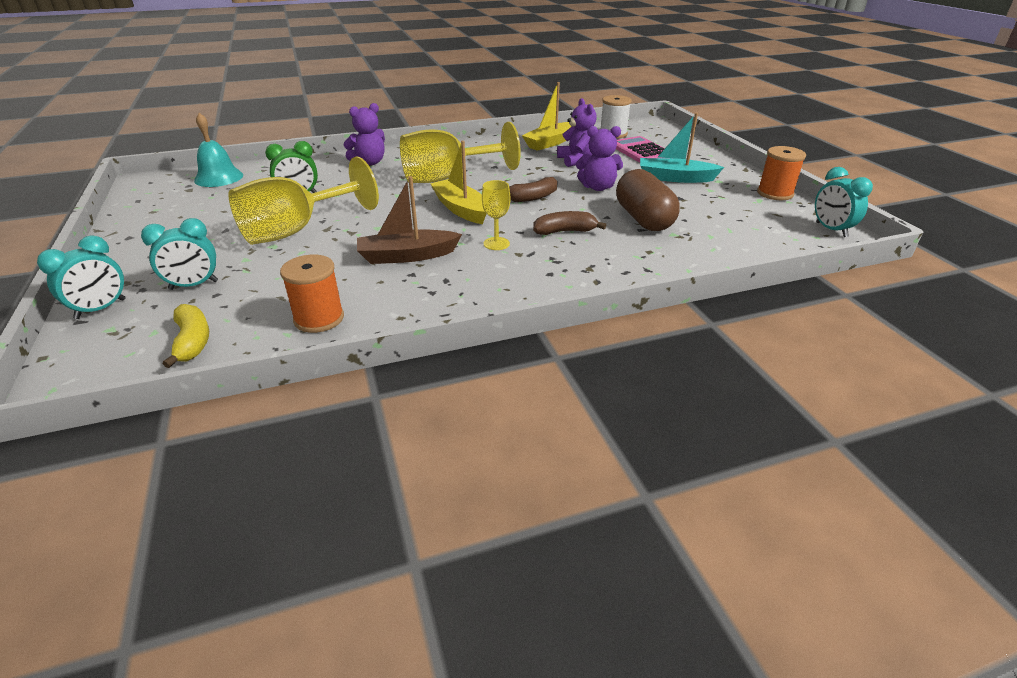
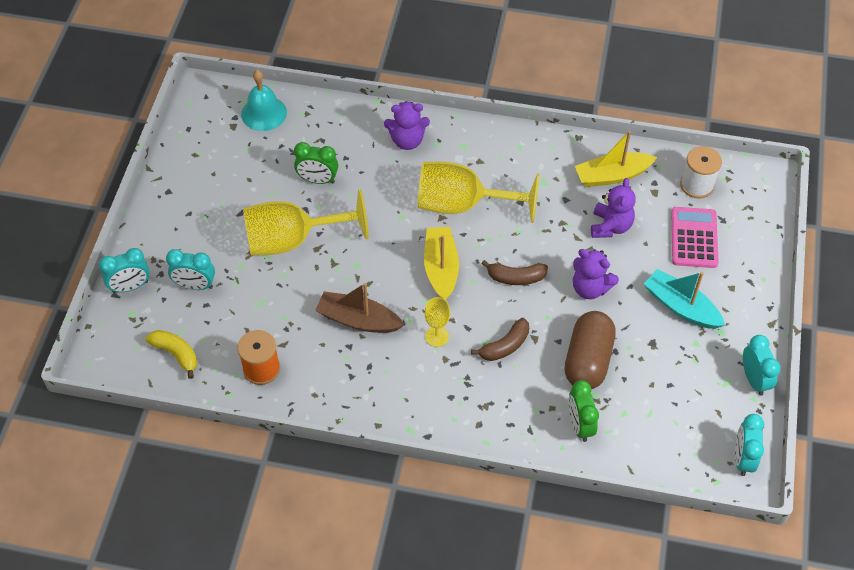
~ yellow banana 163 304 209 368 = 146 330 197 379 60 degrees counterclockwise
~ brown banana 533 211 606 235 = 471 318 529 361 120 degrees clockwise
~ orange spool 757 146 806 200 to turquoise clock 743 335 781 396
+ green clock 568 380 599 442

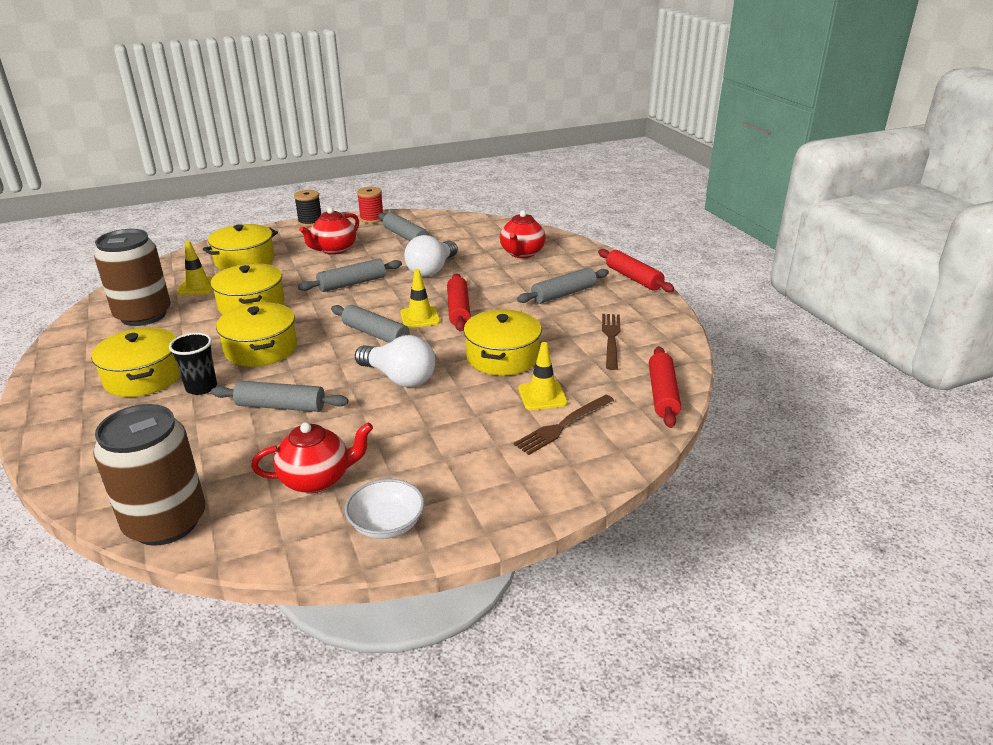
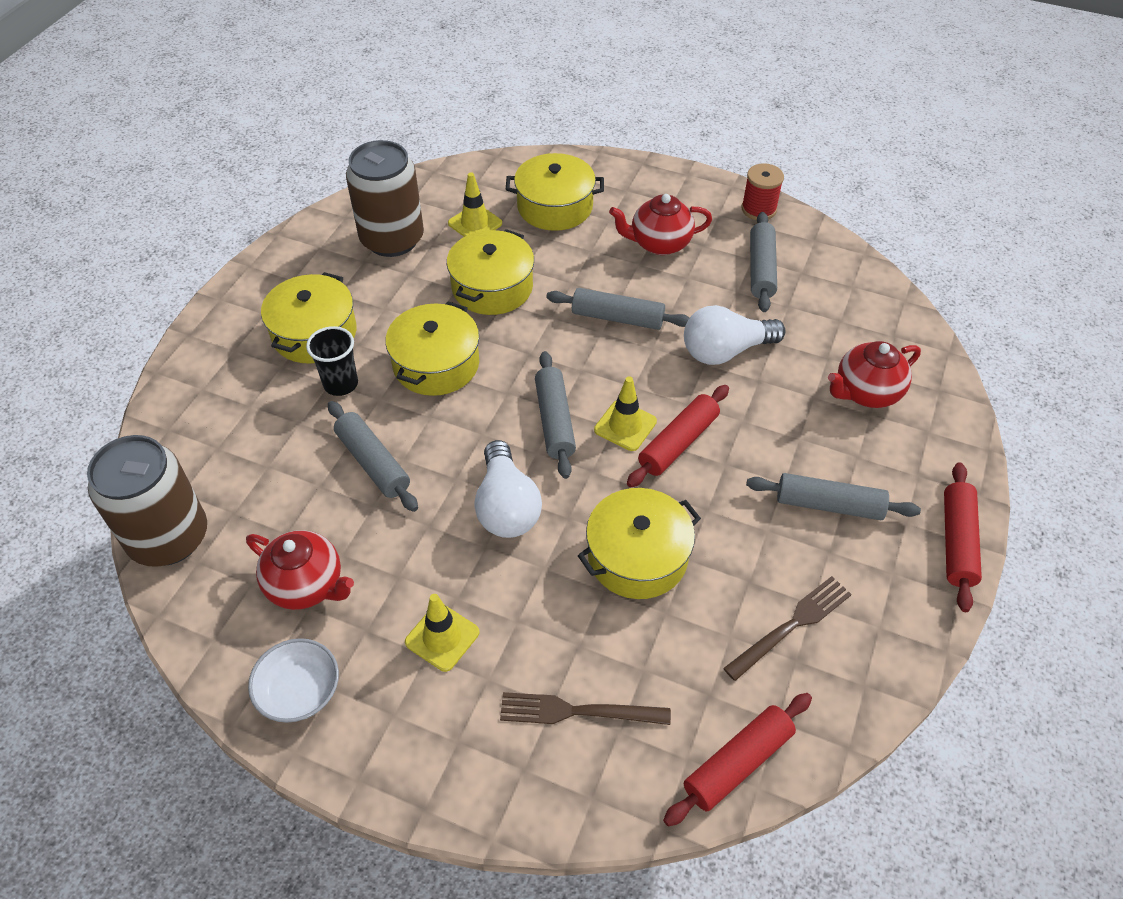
- black spool 294 190 321 227
~ yellow traffic cone 518 342 568 410 to 405 594 480 672

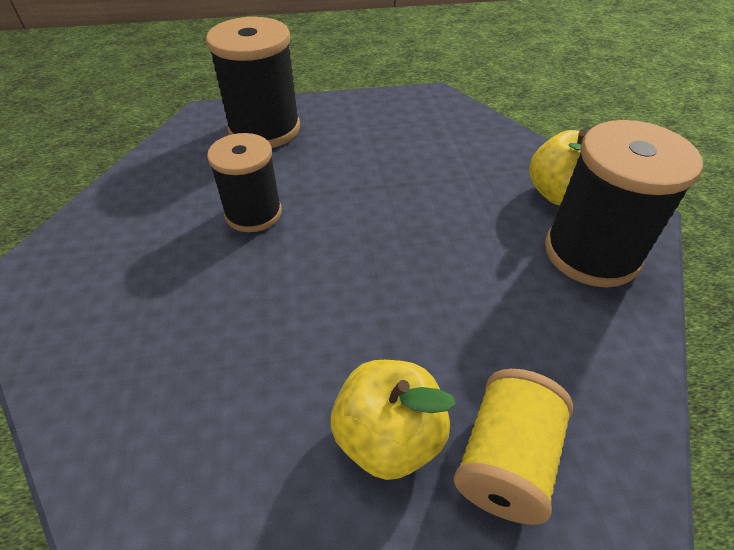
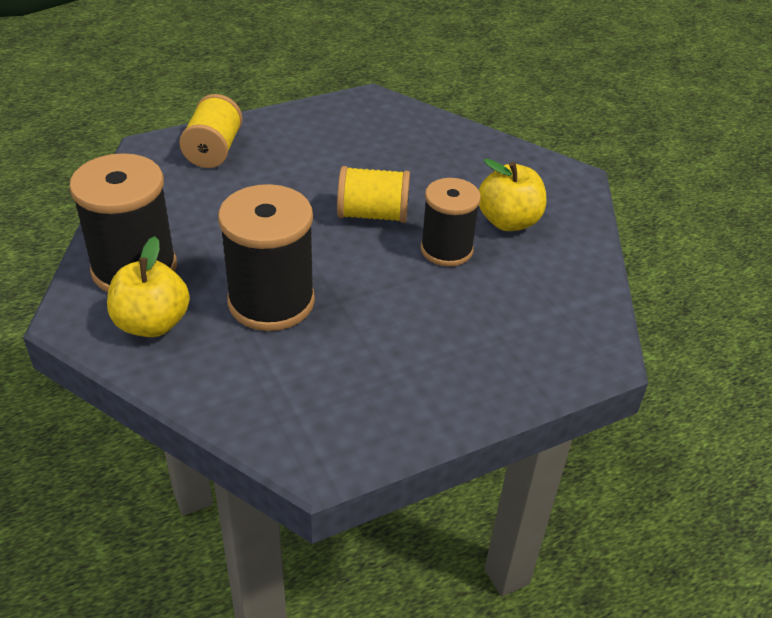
~ black spool 206 17 300 148 to 218 184 315 331
~ yellow apple 331 360 456 480 to 479 159 546 231
+ yellow spool 337 166 410 223

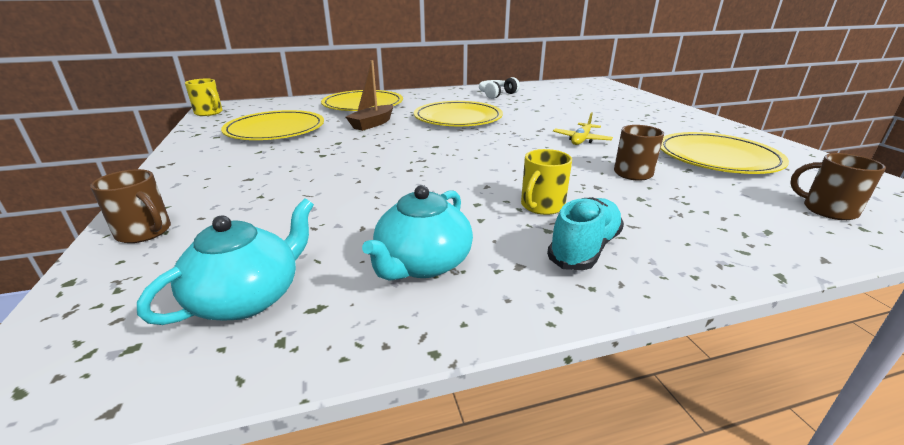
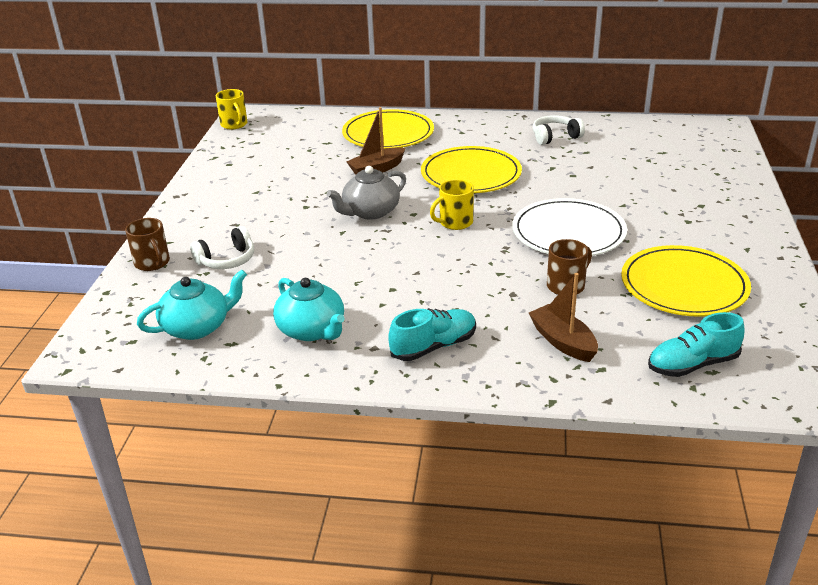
- yellow plate 221 110 324 140
~ turquoise teapot 362 185 473 281 = 273 278 345 341 90 degrees counterclockwise
~ yellow mug 521 149 572 215 to 430 179 474 230
~ yellow plane 553 112 613 145 to white plate 512 198 627 256
~ brown mug 790 153 886 220 to turquoise shoe 648 312 744 377
+ white headphones 190 226 254 269
+ grey teapot 327 166 406 220
+ brown boat 529 273 598 362

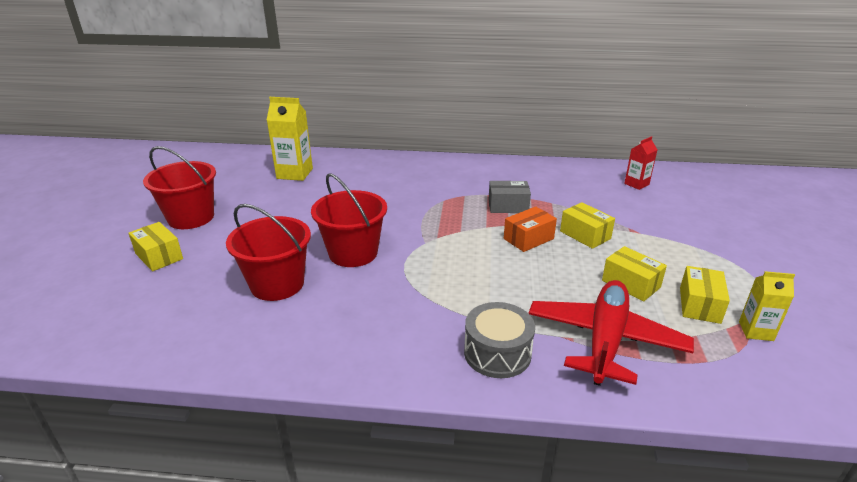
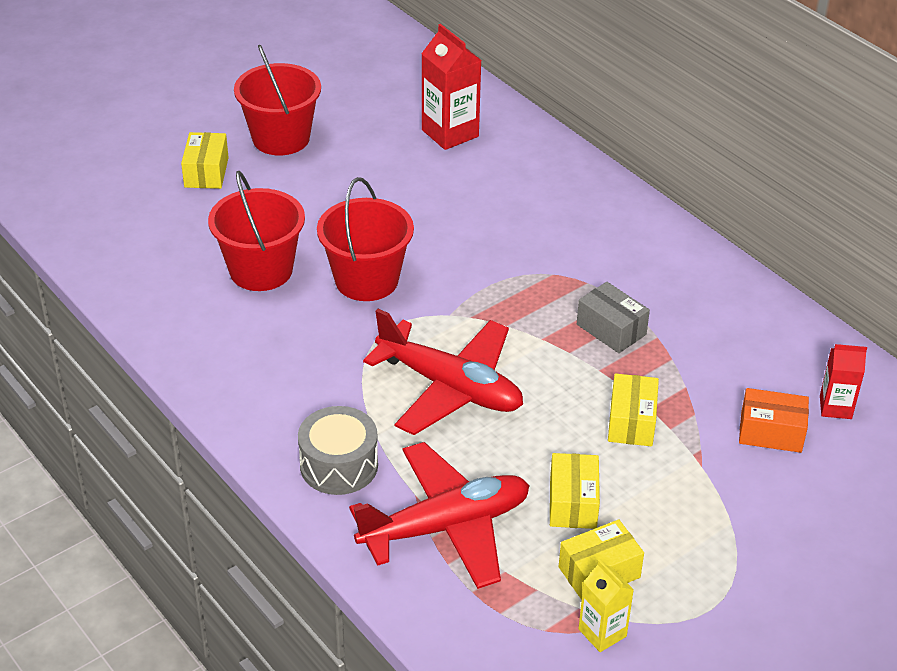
~ yellow carton 267 97 313 181 to red carton 421 24 482 150
~ orange box 504 207 557 252 to 739 388 809 453
+ red plane 363 309 523 435

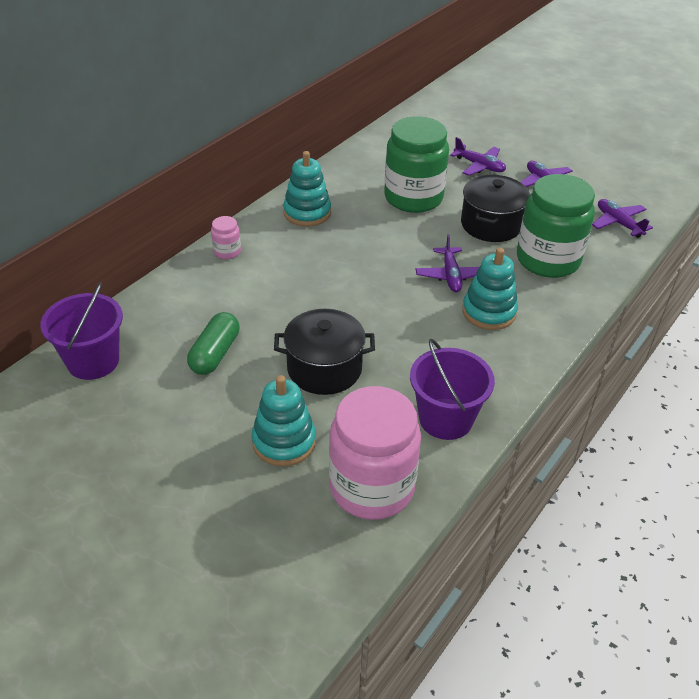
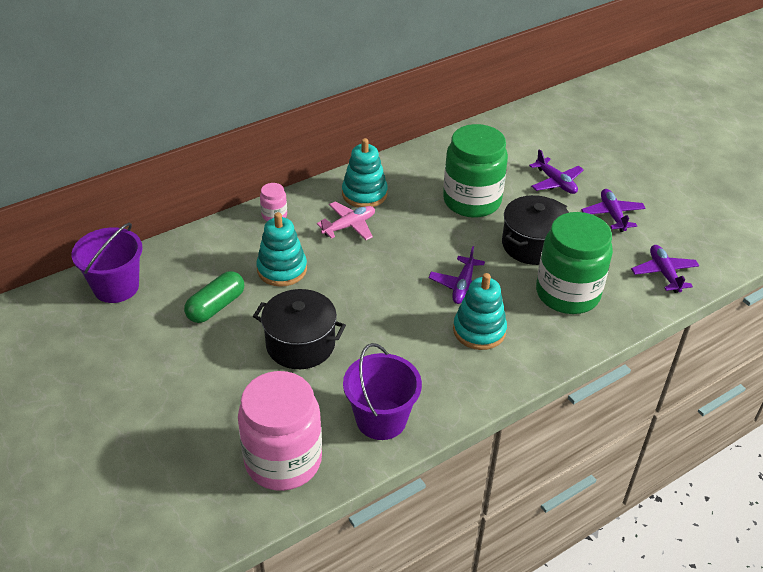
~ turquoise stacking toy 252 375 316 466 to 256 212 307 287
+ pink plane 317 201 375 240

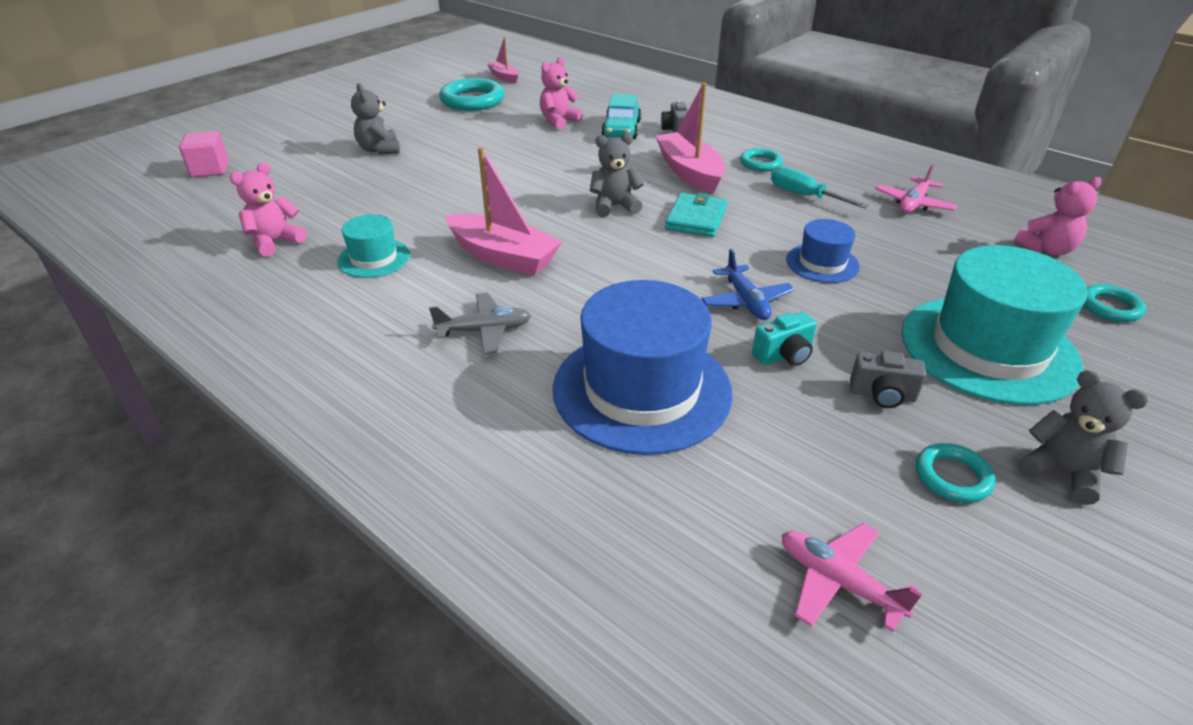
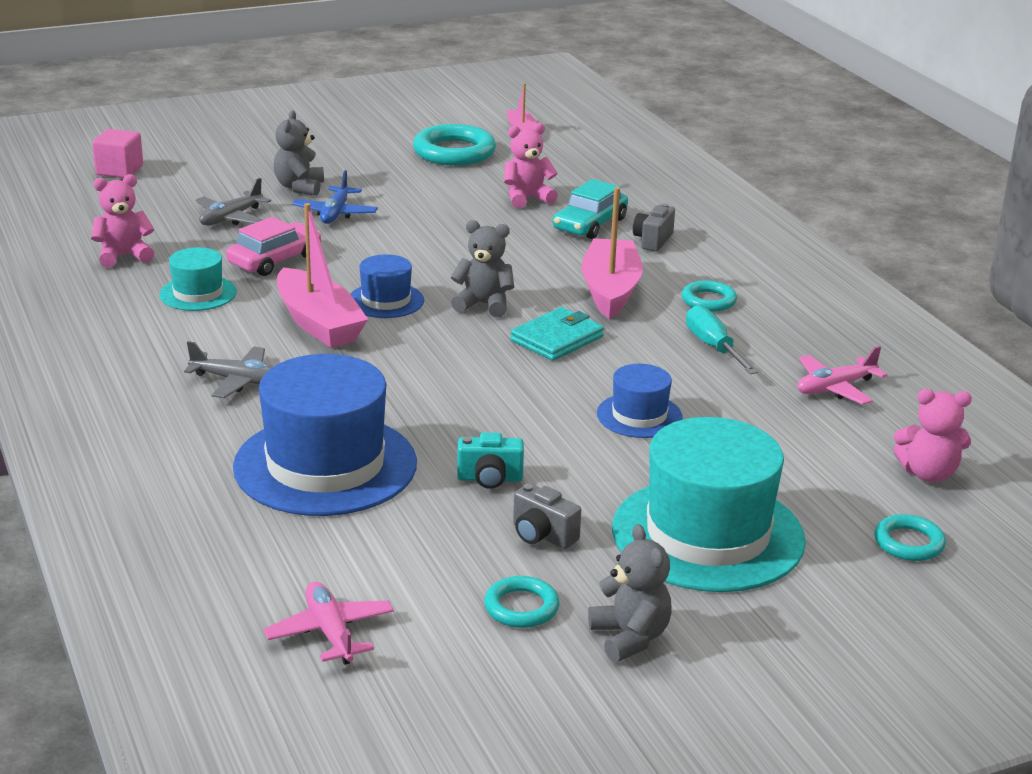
~ blue plane 701 249 794 320 to 292 170 378 224
+ grey plane 196 178 271 225
+ pink car 226 217 321 276
+ blue hat 350 254 424 318

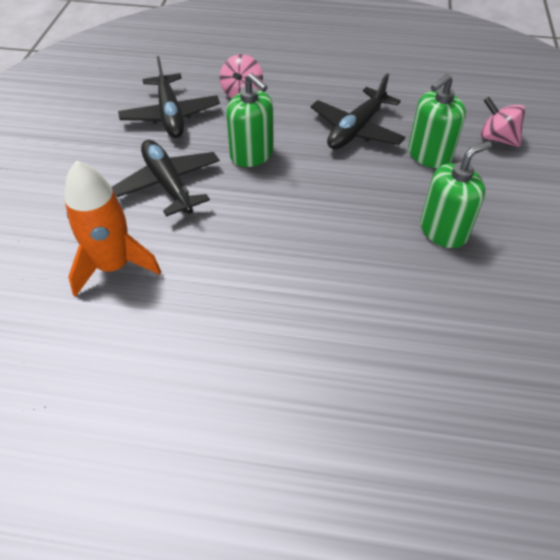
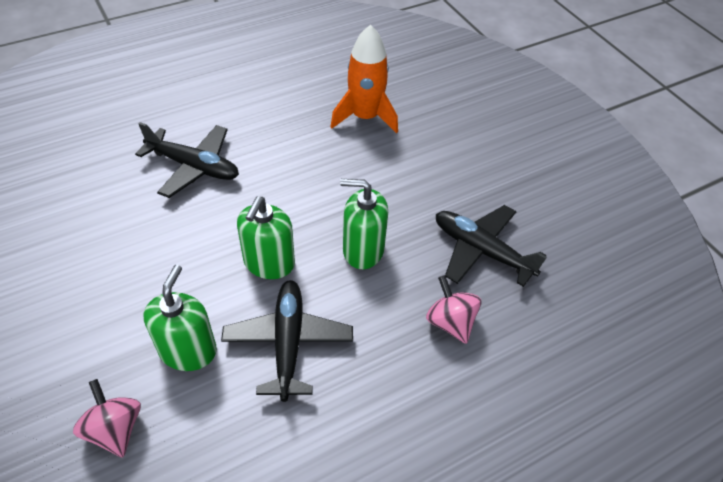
~ black plane 112 140 220 217 to 135 122 239 198
~ green soap dispenser 420 141 492 248 to 237 197 295 279
~ pink spinning top 481 97 526 147 = 73 379 141 458 120 degrees counterclockwise

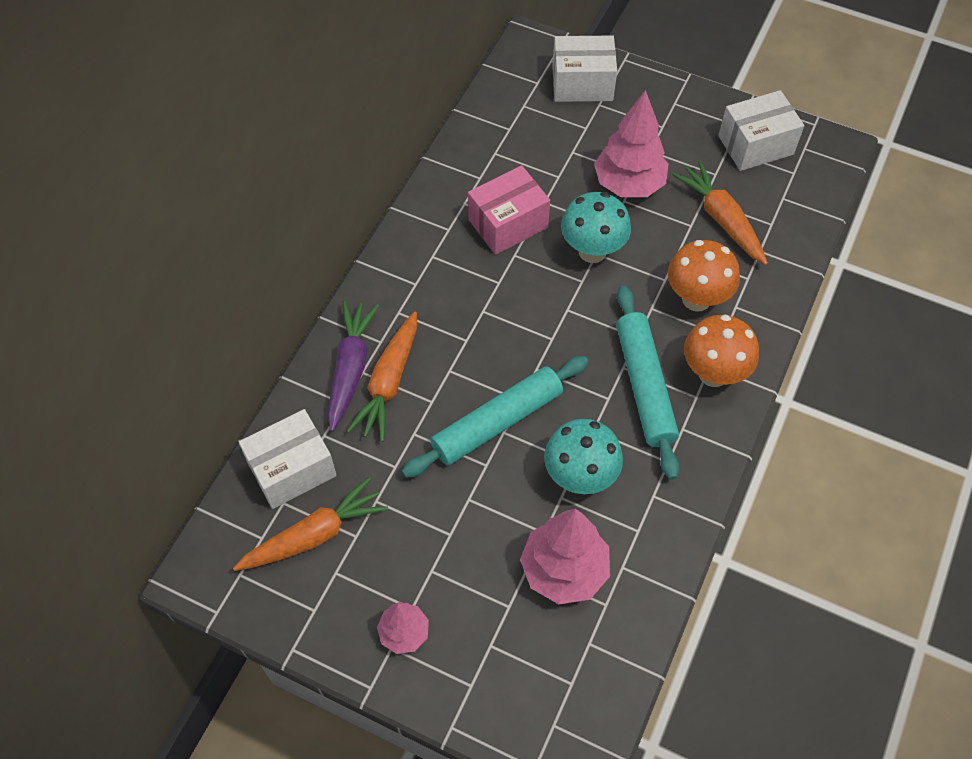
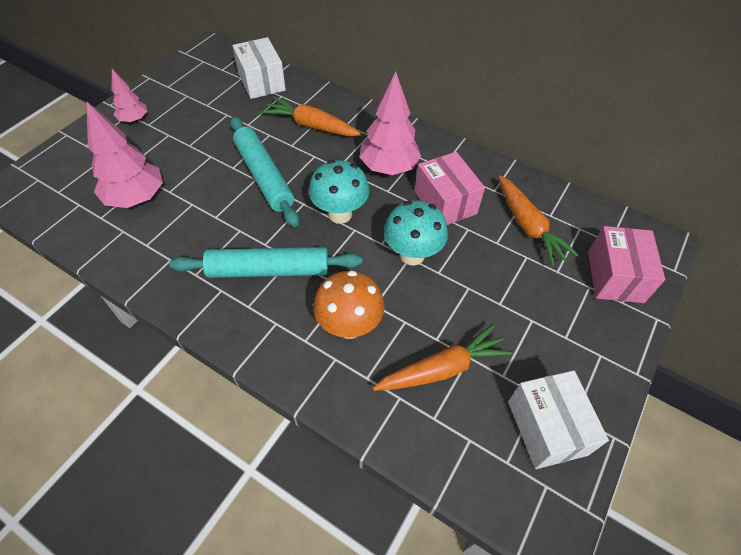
~ orange carrot 233 477 388 571 to 498 175 579 266
- purple carrot 328 300 379 432
~ turquoise mushroom 544 419 623 494 to 309 160 370 224
~ white box 552 35 617 102 to pink box 588 226 665 303
~ pink tree 594 90 669 197 to 359 71 421 175
- orange mushroom 684 314 759 387

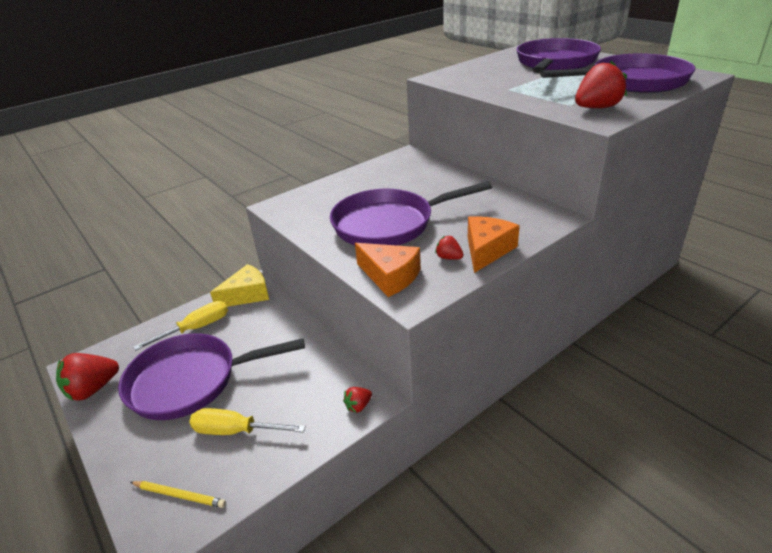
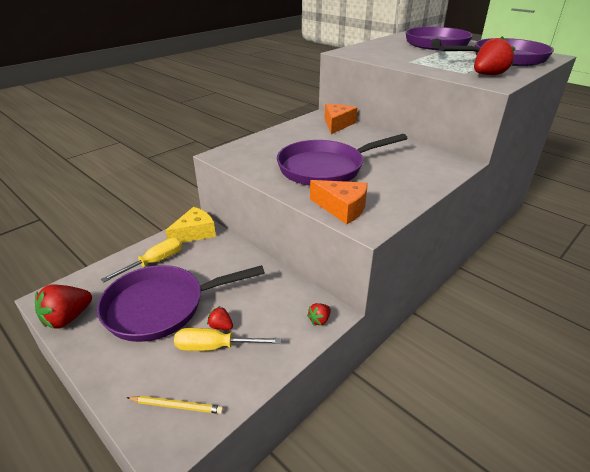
~ red strawberry 435 236 463 260 to 207 306 233 330
~ orange cheese 468 216 520 273 to 324 104 357 134

